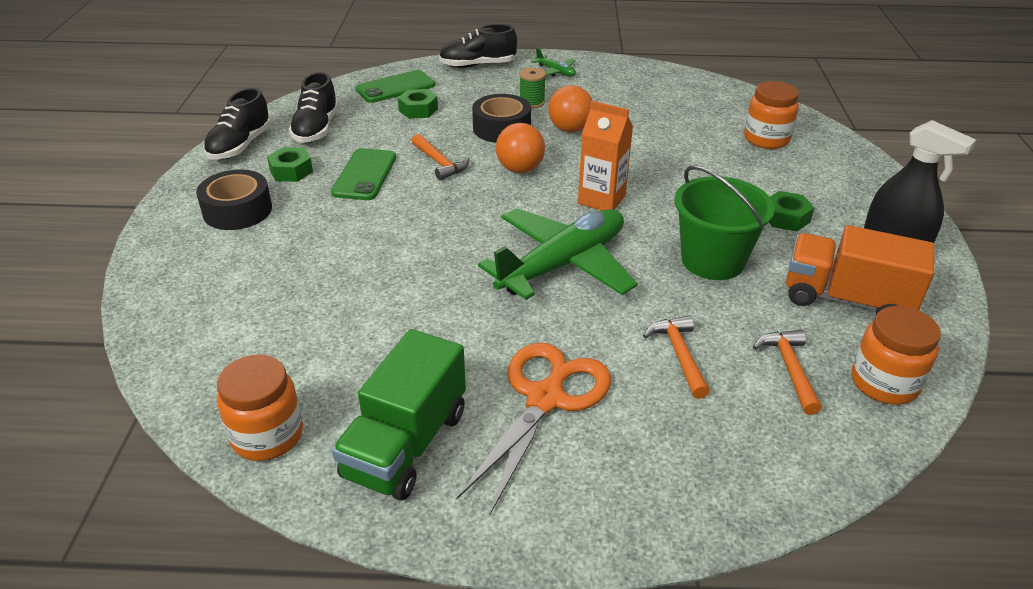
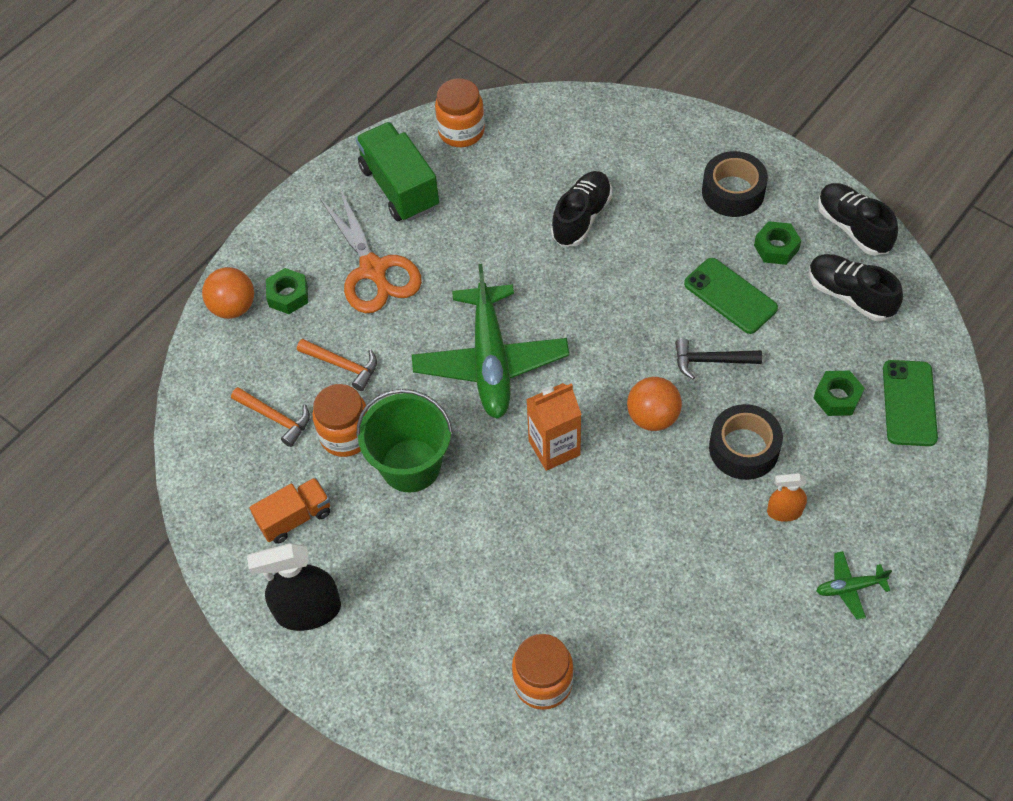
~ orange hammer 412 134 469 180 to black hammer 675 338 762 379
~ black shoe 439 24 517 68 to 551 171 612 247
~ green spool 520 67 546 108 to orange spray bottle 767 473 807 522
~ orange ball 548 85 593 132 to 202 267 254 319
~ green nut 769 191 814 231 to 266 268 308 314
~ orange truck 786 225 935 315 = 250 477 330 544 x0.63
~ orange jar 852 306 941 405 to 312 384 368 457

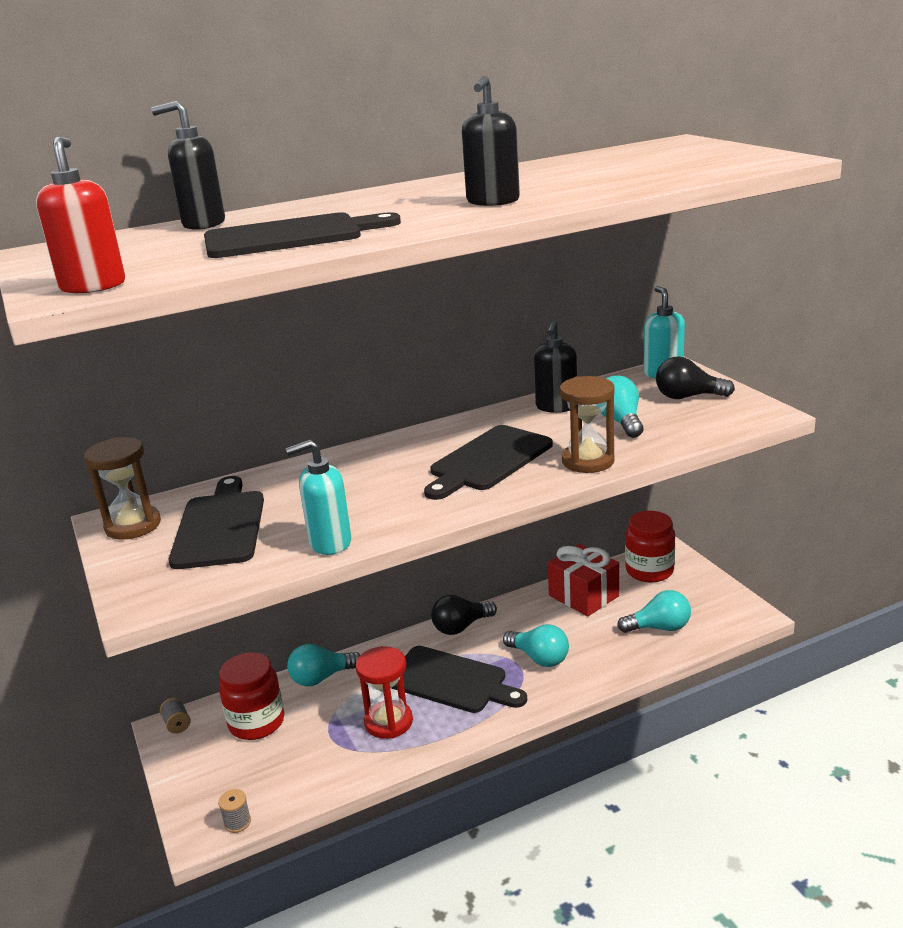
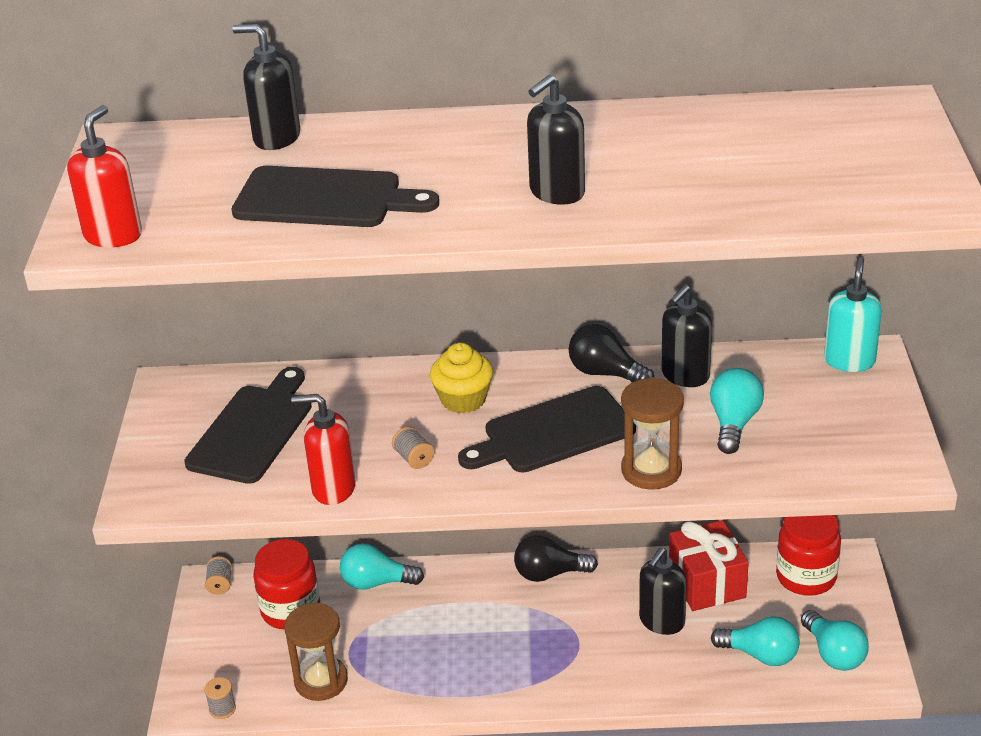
~ brown hourglass 84 437 161 540 to 284 603 348 701
~ turquoise soap dispenser 285 440 351 555 to red soap dispenser 291 394 356 505
- red hourglass 356 646 413 739
- black cutting board 391 646 527 713
~ turquoise light bulb 503 624 569 667 to 801 610 869 671
~ black light bulb 656 356 735 399 to 569 324 654 382
+ grey spool 392 426 434 469
+ yellow cupcake 430 343 493 413
+ black soap dispenser 639 548 686 635

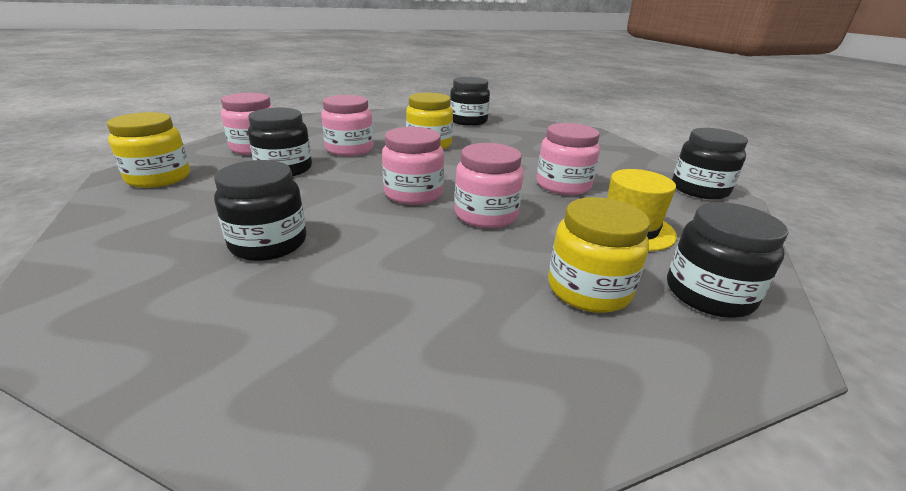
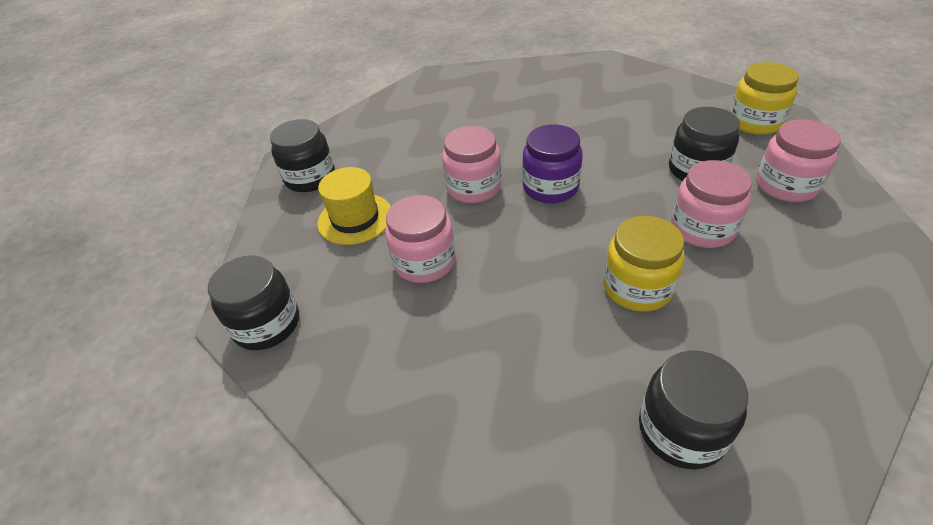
- black jar 214 160 306 261
~ pink jar 382 127 444 205 to purple jar 522 125 583 203
- yellow jar 548 197 650 313

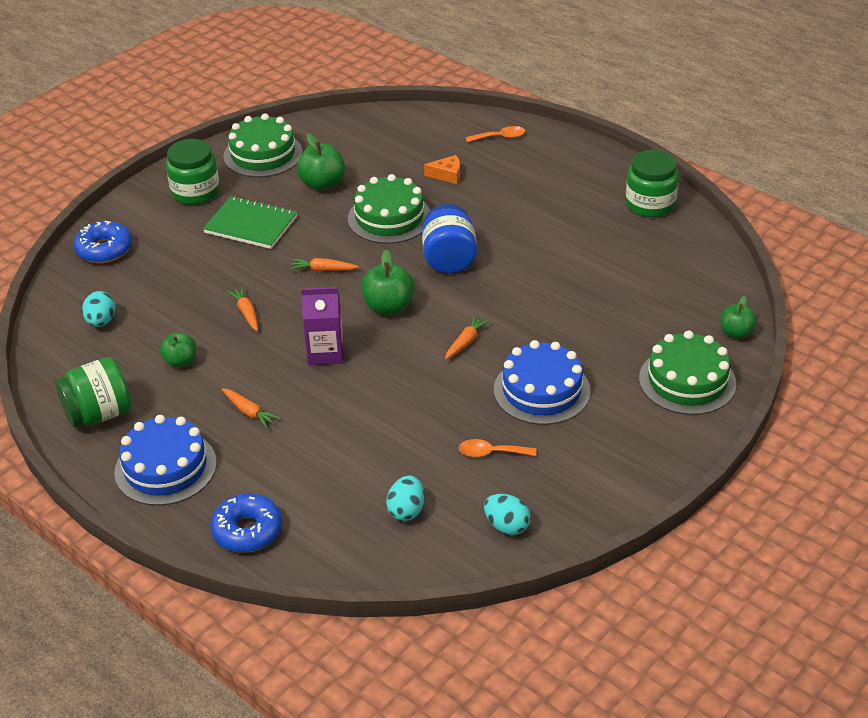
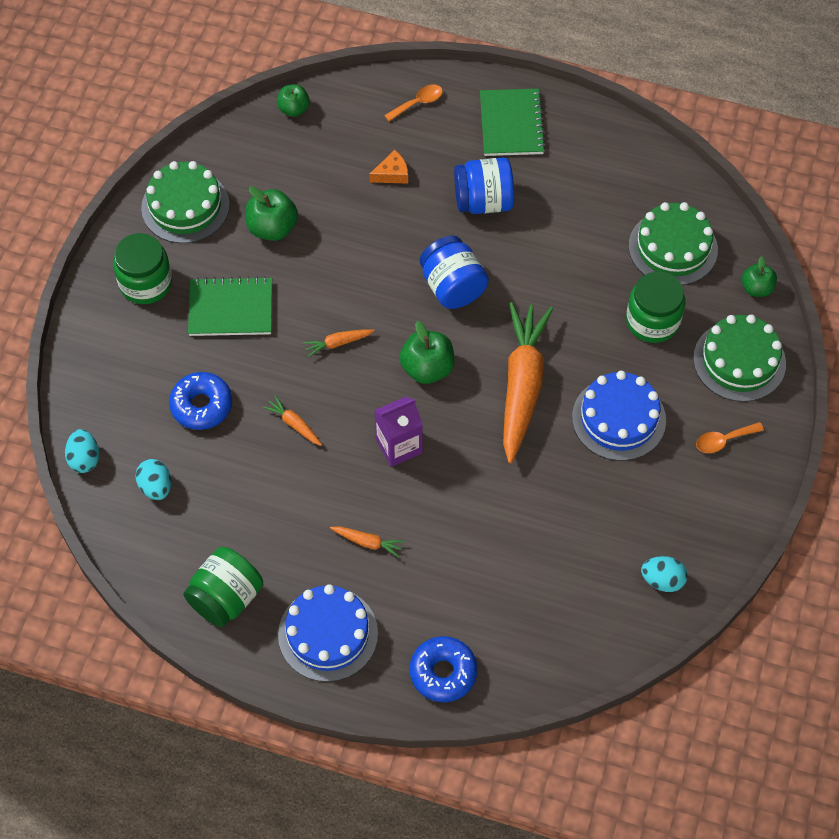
~ blue donut 74 221 132 263 to 169 372 232 430
~ green apple 160 332 196 368 to 277 84 310 117
~ green cake 348 174 430 244 to 629 202 718 285
~ turquoise egg 386 475 425 521 to 65 429 99 473
~ orange carrot 445 314 491 360 = 503 302 553 463 x2.48
~ orange spoon 459 439 536 457 to 696 422 764 453
~ green jar 626 150 679 217 to 626 272 685 343
+ blue jar 454 157 514 214
+ green notebook 480 89 546 156

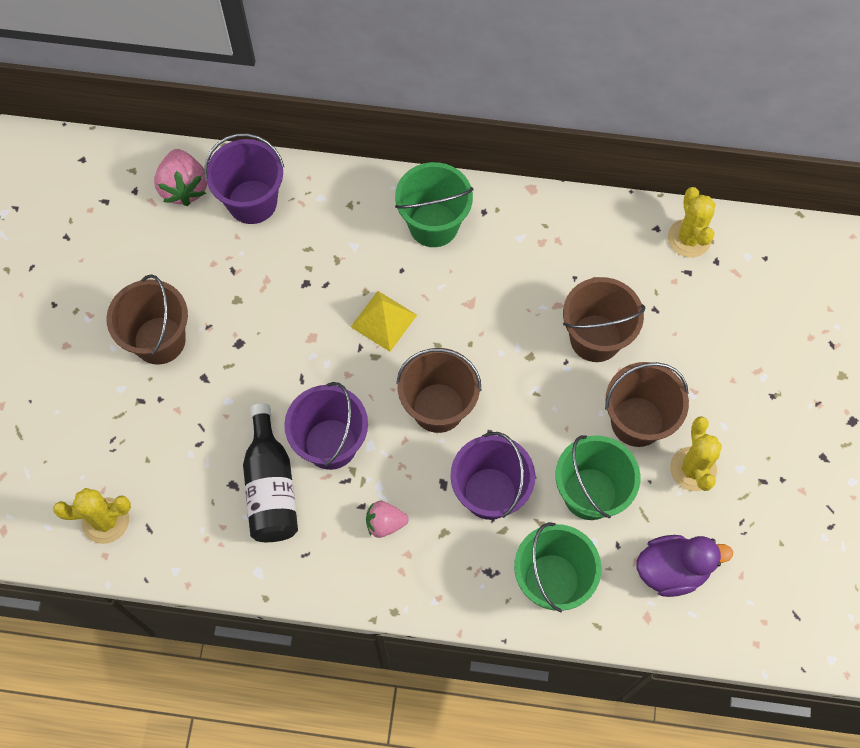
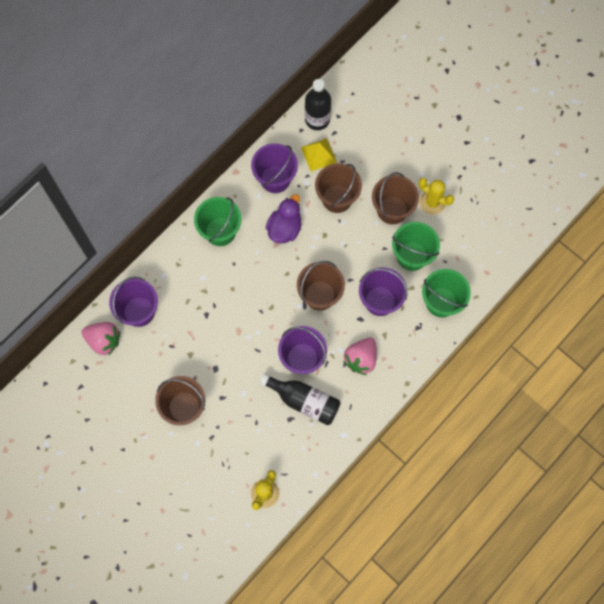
~ yellow pyramid 351 291 417 352 to 301 138 337 172
~ pink strawberry 366 501 408 538 = 343 338 377 375 x1.59
~ purple duck 636 535 733 597 to 266 194 302 243
~ yellow cactus 668 187 715 258 to black bottle 305 79 331 130
+ purple bucket 251 143 298 193

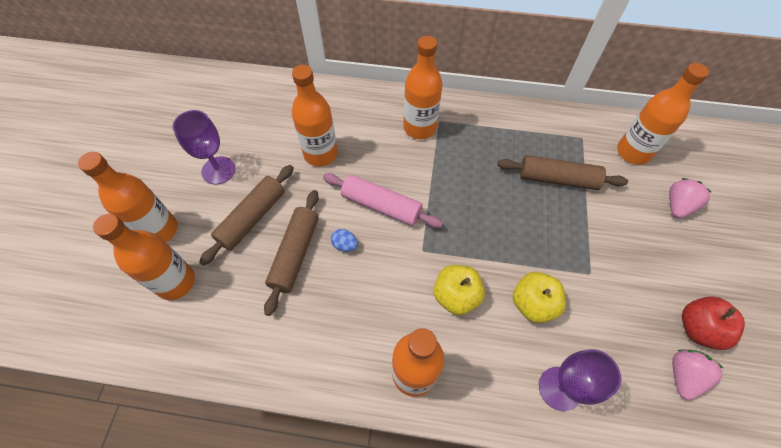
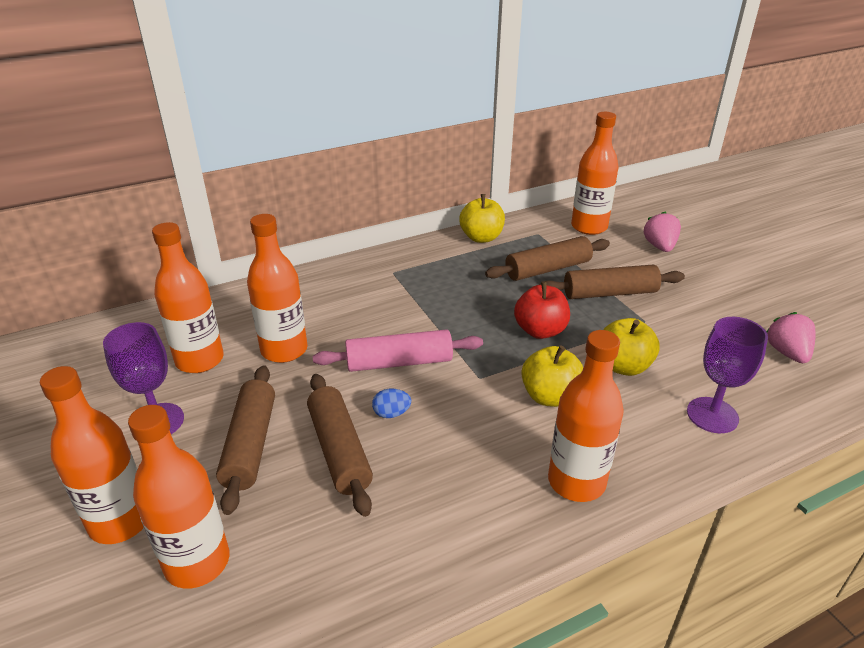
~ orange bottle 403 36 443 139 to 152 222 224 373
~ red apple 682 296 745 350 to 514 281 570 339
+ yellow apple 459 194 505 243
+ brown rolling pin 539 264 685 299

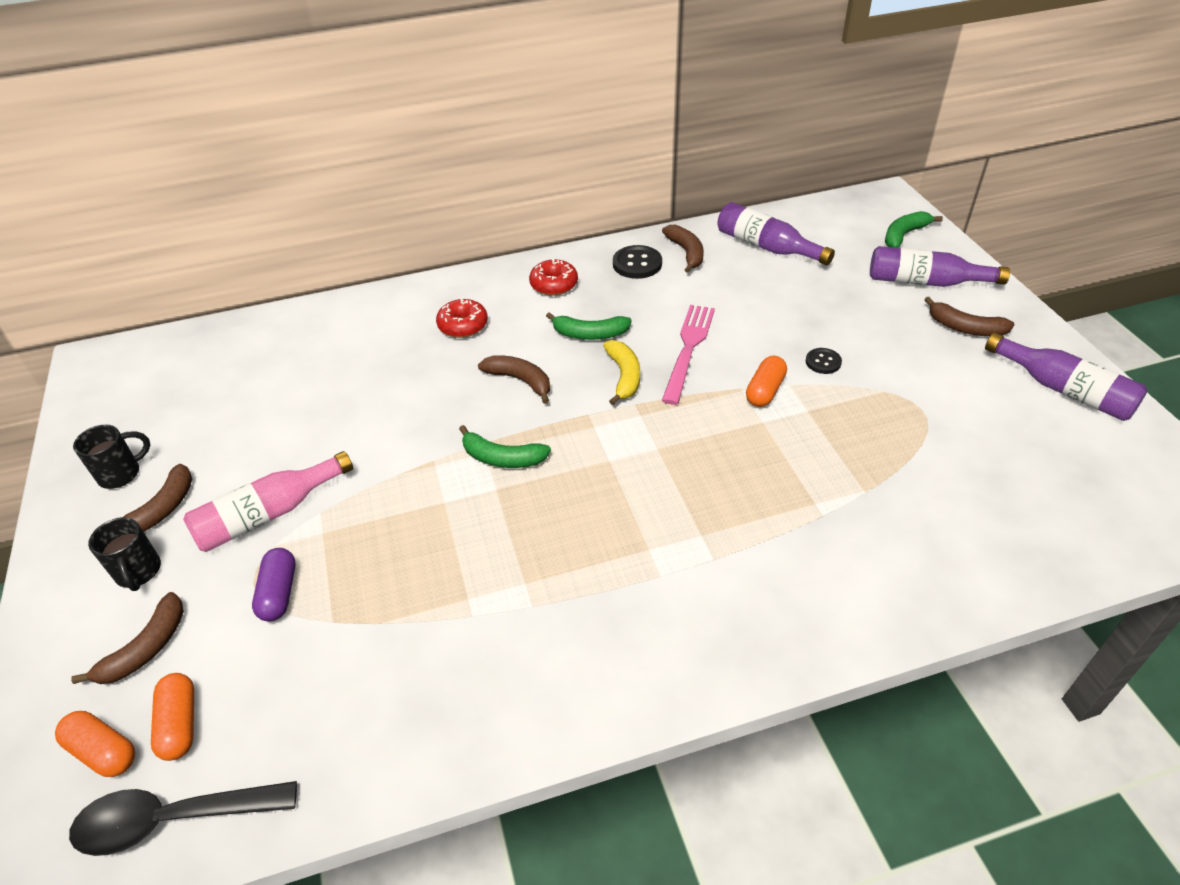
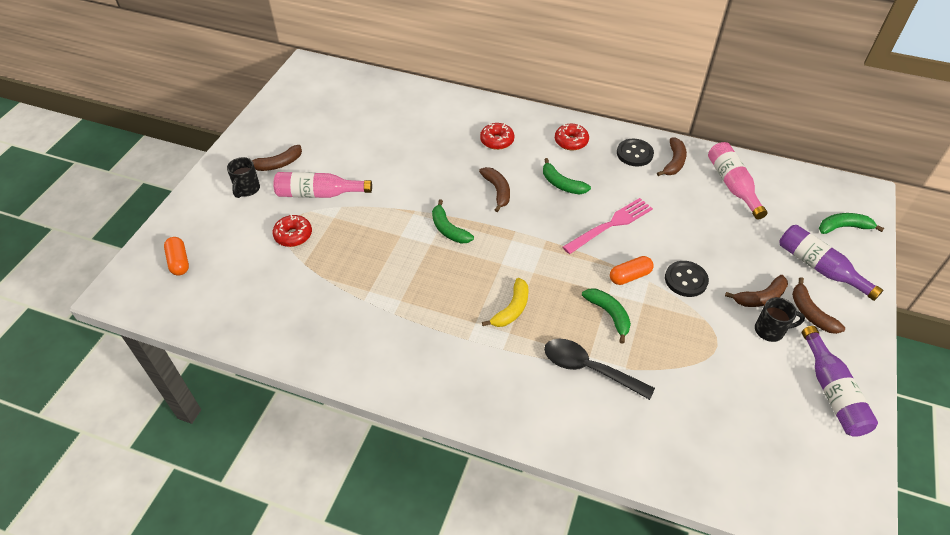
~ black spoon 69 781 297 856 to 544 338 655 400
~ brown banana 71 592 184 684 to 725 275 788 307
~ black mug 73 425 150 489 to 755 297 805 342
- orange capsule 151 673 194 761
~ purple capsule 252 548 296 621 to red donut 273 214 312 247
~ yellow banana 603 340 640 405 to 482 278 529 327
~ purple bottle 717 202 835 265 to pink bottle 708 142 768 219
~ black button 806 348 842 374 = 665 261 709 297 x1.63
+ green banana 582 289 631 344

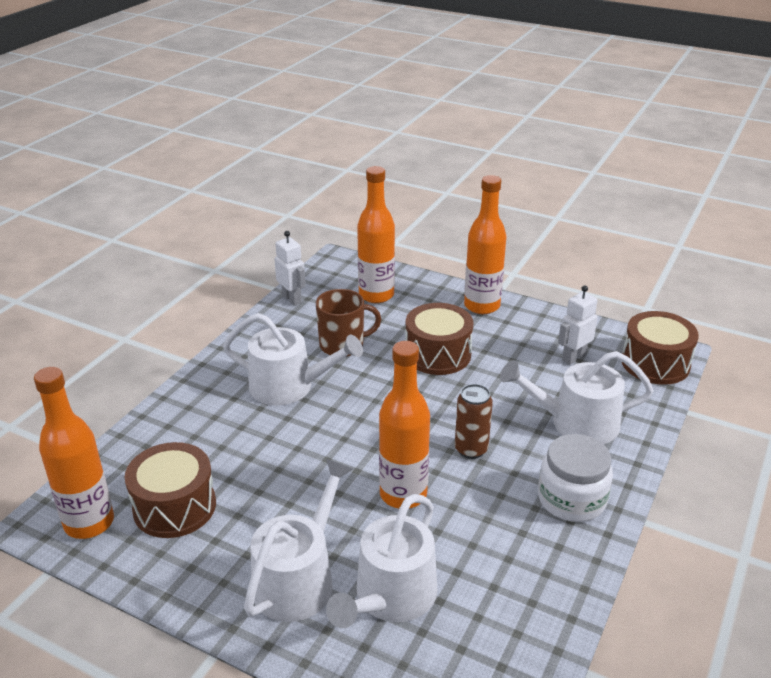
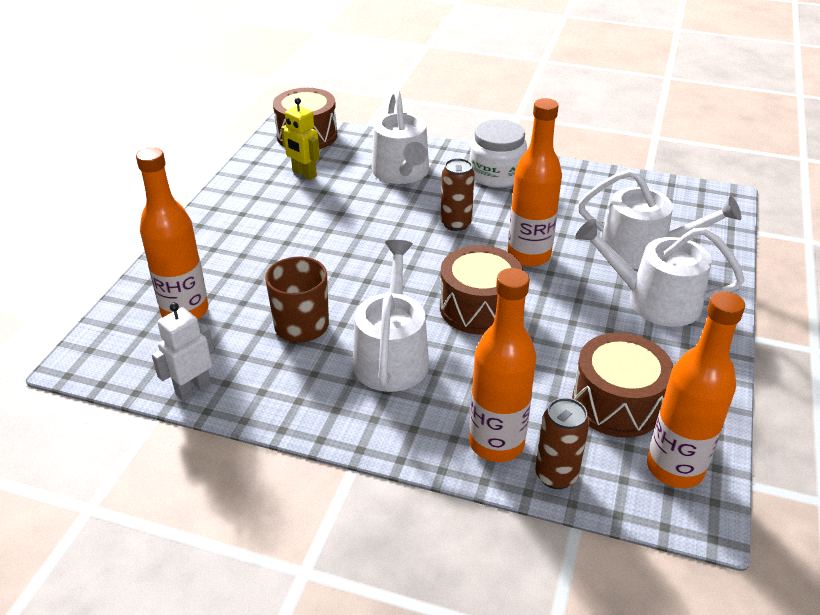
~ brown drum 405 303 473 375 to 440 245 523 335
~ orange bottle 464 175 507 314 to 469 268 536 462
~ white robot 558 285 598 365 to yellow robot 281 98 320 180
+ brown can 535 398 589 489

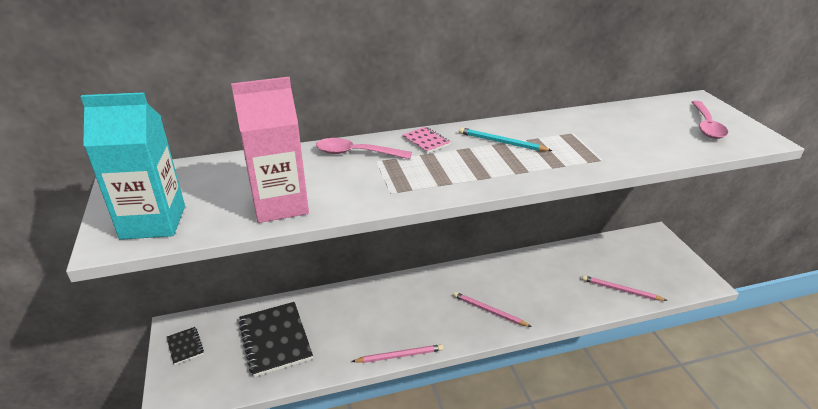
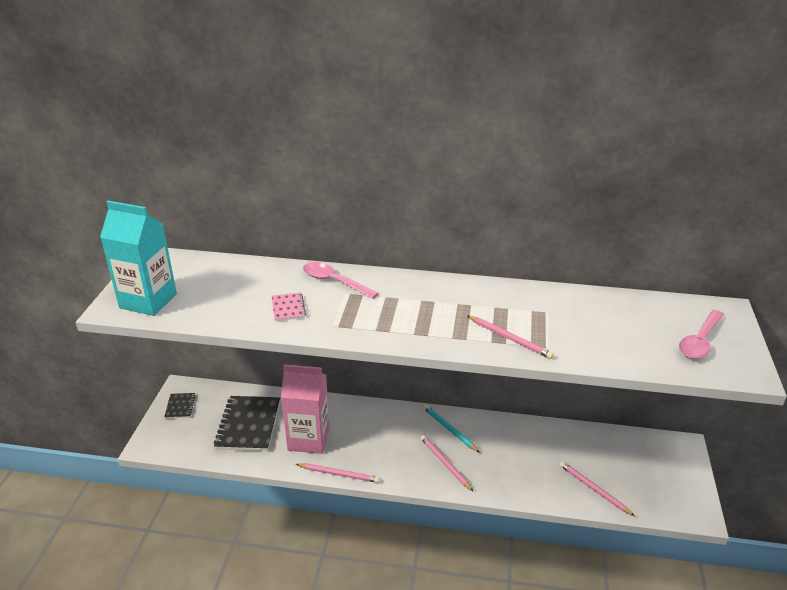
~ pink carton 231 77 309 223 to 281 364 330 454
~ pink notebook 402 127 450 153 to 272 292 306 321
~ turquoise pencil 459 127 552 151 to 423 405 480 453
+ pink pencil 468 316 554 359

